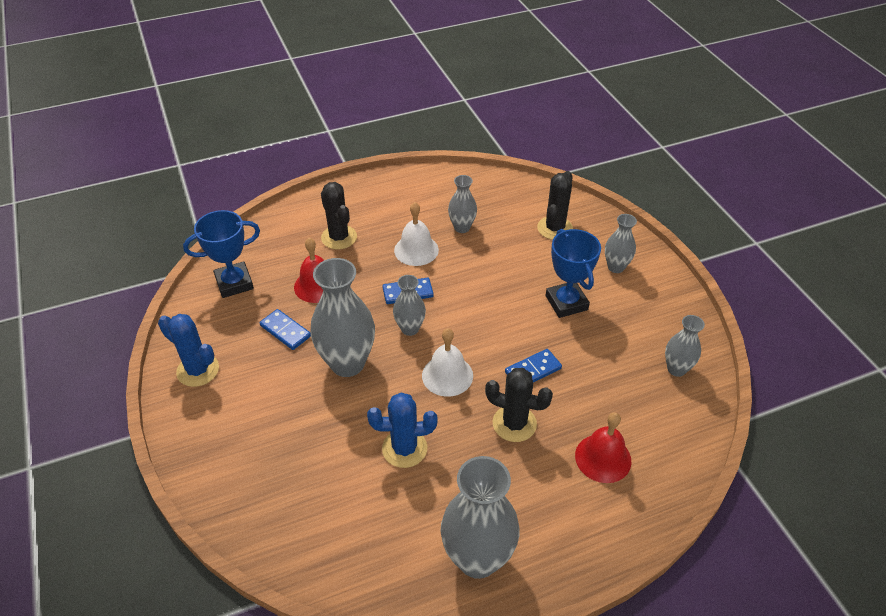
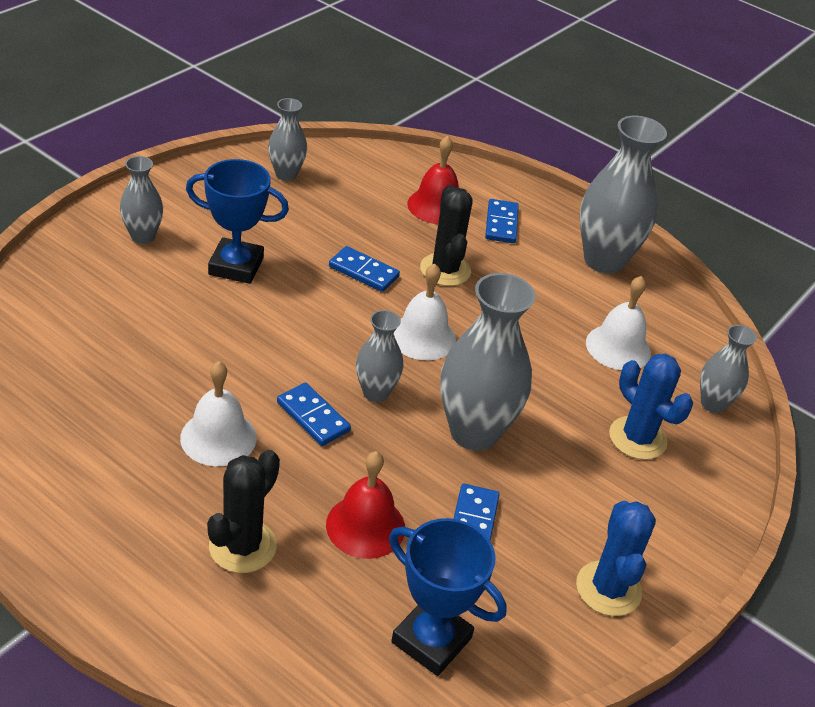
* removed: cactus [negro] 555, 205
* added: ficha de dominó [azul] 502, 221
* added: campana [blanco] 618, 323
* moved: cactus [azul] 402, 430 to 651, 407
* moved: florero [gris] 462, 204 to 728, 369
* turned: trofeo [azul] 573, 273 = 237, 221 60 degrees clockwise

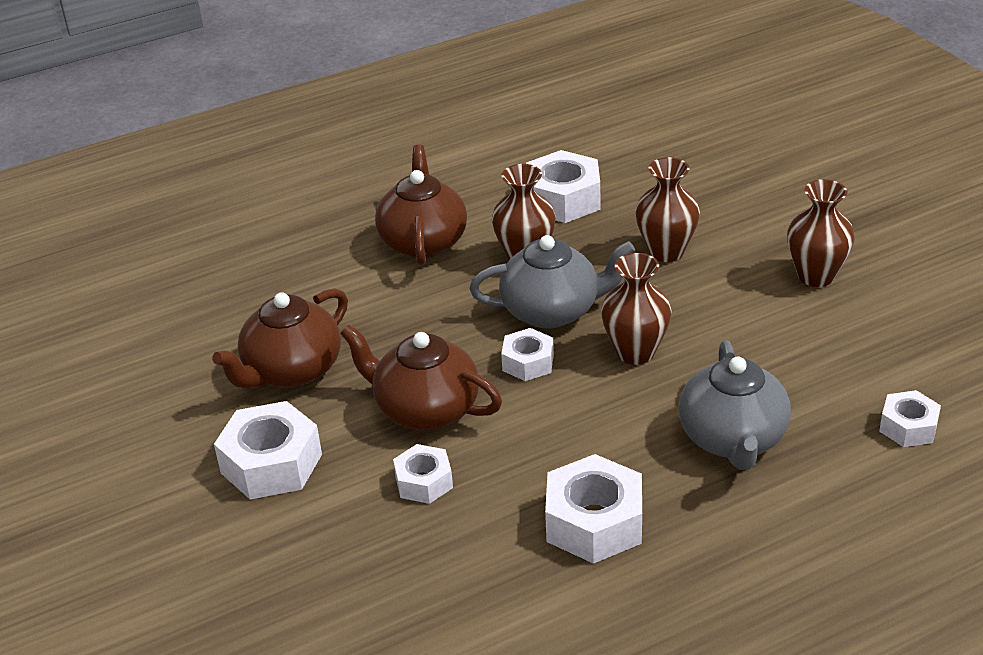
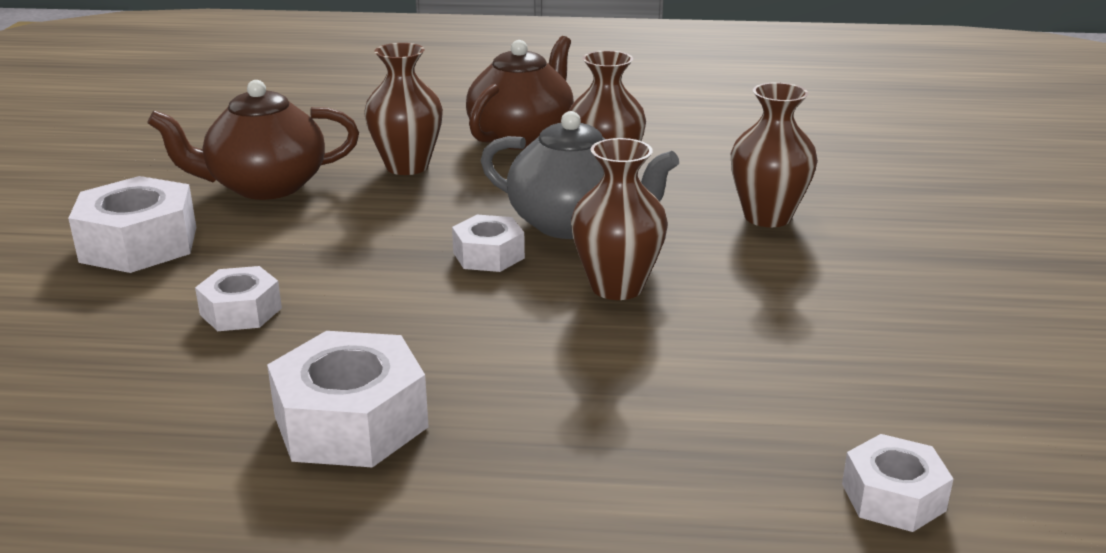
* removed: tetera [marrón] 421, 377
* removed: tuerca [blanco] 563, 186
* removed: tetera [gris] 735, 405
* moved: florero [marrón] 821, 233 to 403, 109

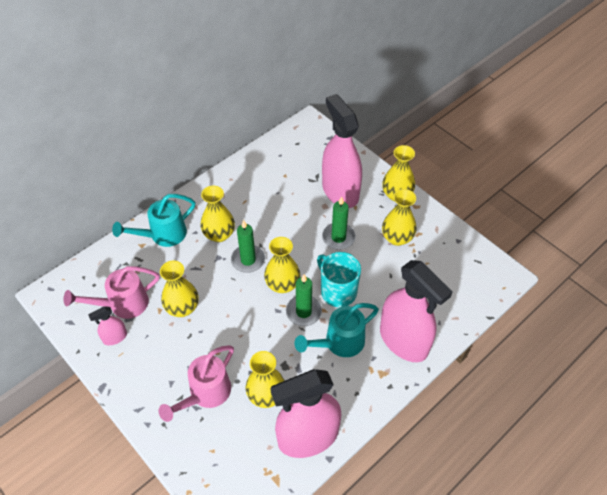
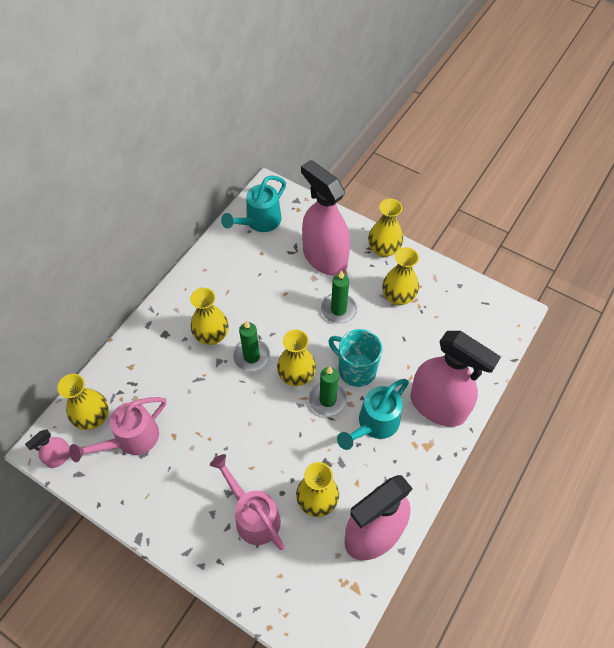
* moved: pulverizador [rosa] 108, 325 to 47, 449
* moved: regadera [turquesa] 153, 220 to 253, 203
* moved: florero [amarillo] 179, 289 to 83, 402
* turned: regadera [rosa] 196, 383 = 247, 502 120 degrees clockwise

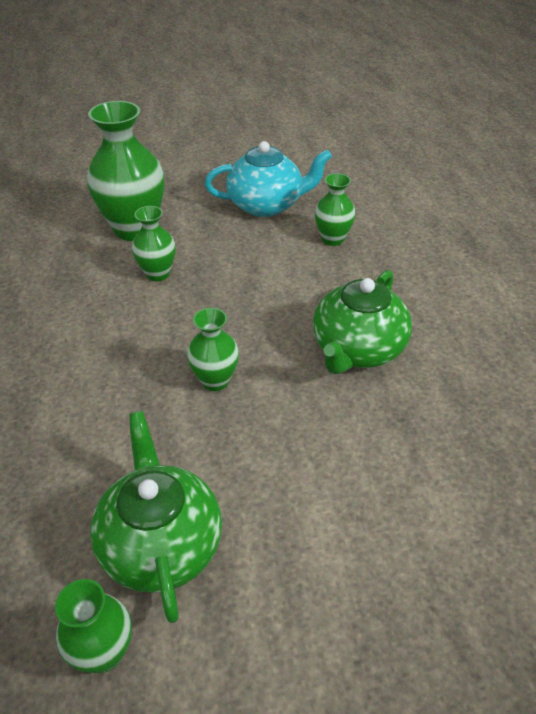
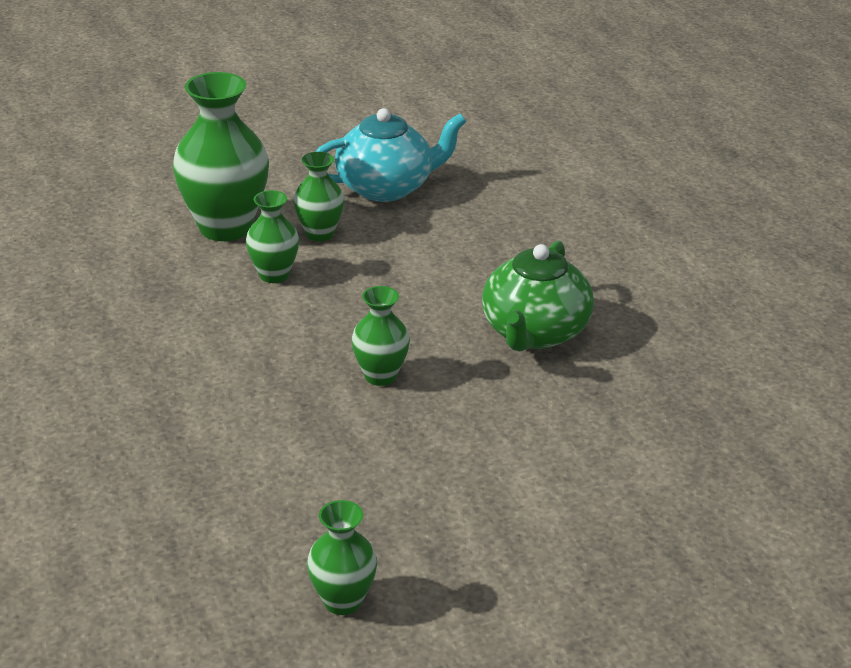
* removed: tetera [verde] 156, 517
* moved: florero [verde] 335, 209 to 318, 196

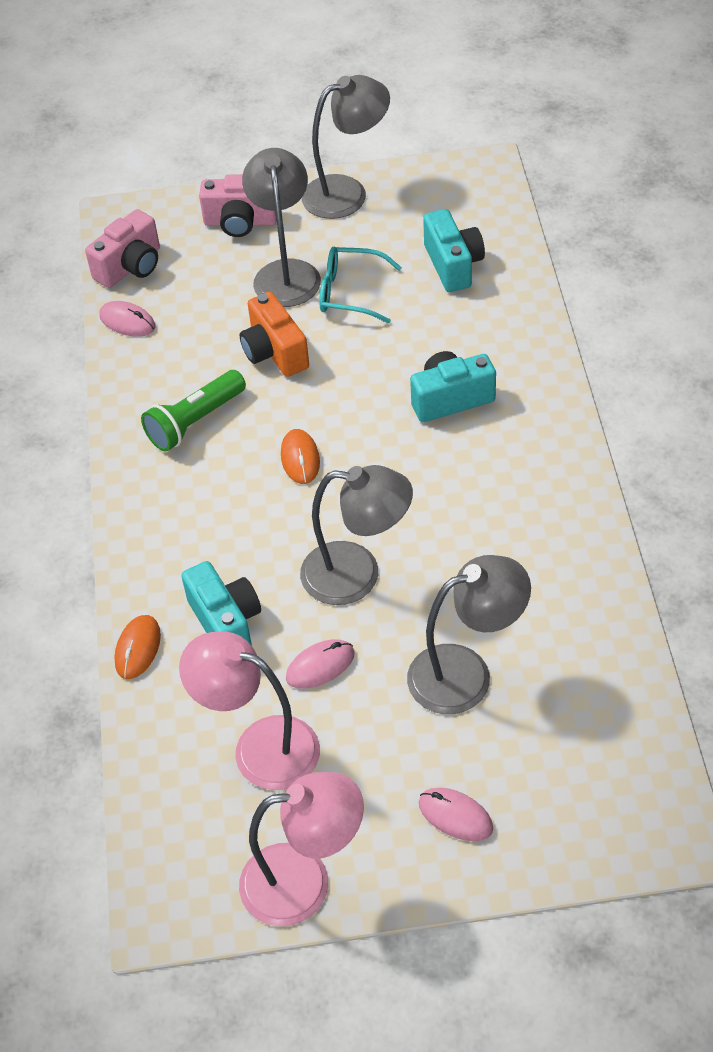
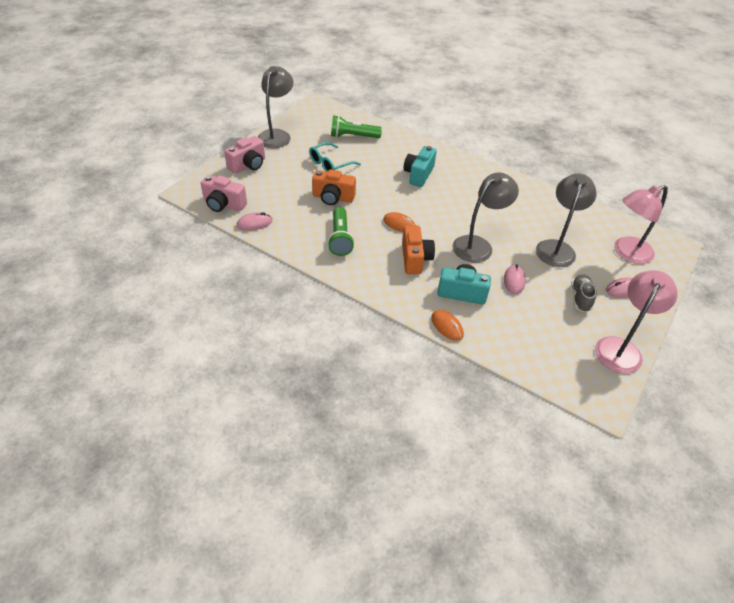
* removed: lámpara [gris] 281, 227
* added: cámara [naranja] 418, 249
* added: zapato [gris] 584, 293
* moved: lámpara [rosa] 249, 711 to 641, 224
* replaced: cámara [turquesa] 454, 250 to lámpara de mano [verde] 356, 126
* turned: cámara [rosa] 122, 248 = 224, 193 120 degrees clockwise

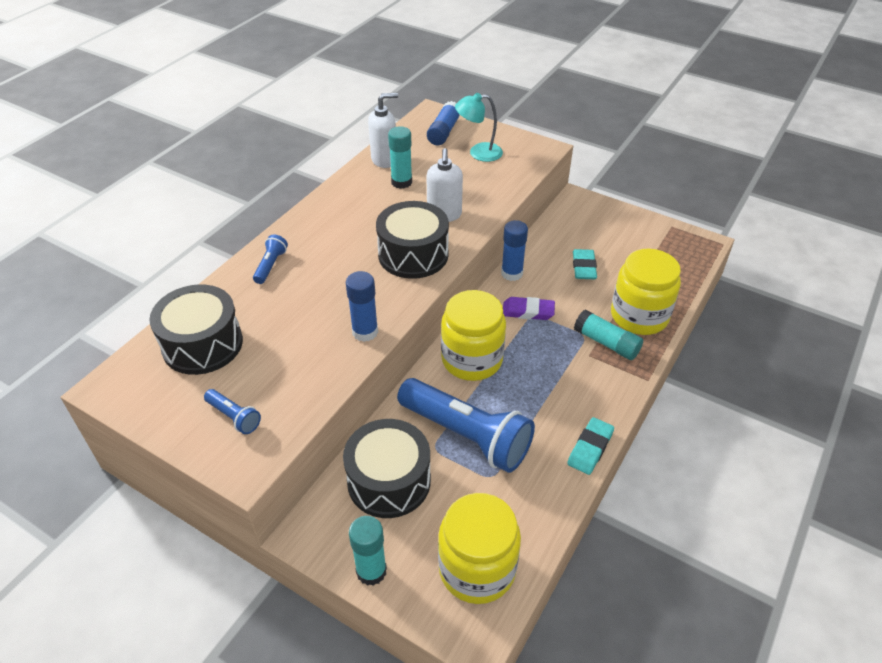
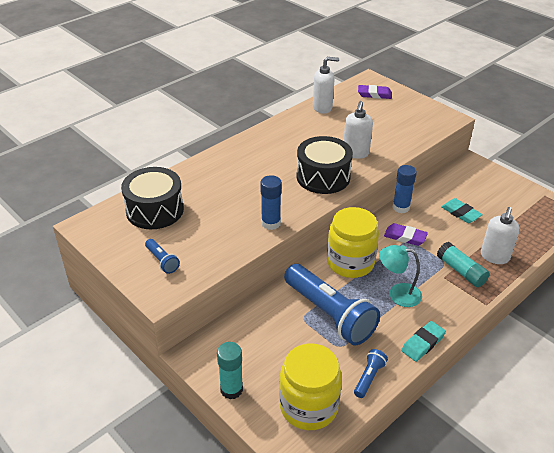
* removed: tambor [negro] 387, 468
* removed: barra de pegamento [turquesa] 400, 157
* moved: lámpara de mano [azul] 270, 259 to 371, 373
* moved: lámpara [turquesa] 479, 127 to 400, 276
* replaced: barra de pegamento [azul] 443, 123 to goma de borrar [morado] 375, 92
* replaced: tarro [amarillo] 646, 292 to dispensador de jabón [blanco] 500, 235
* turned: goma de borrar [turquesa] 585, 264 = 462, 210 60 degrees counterclockwise

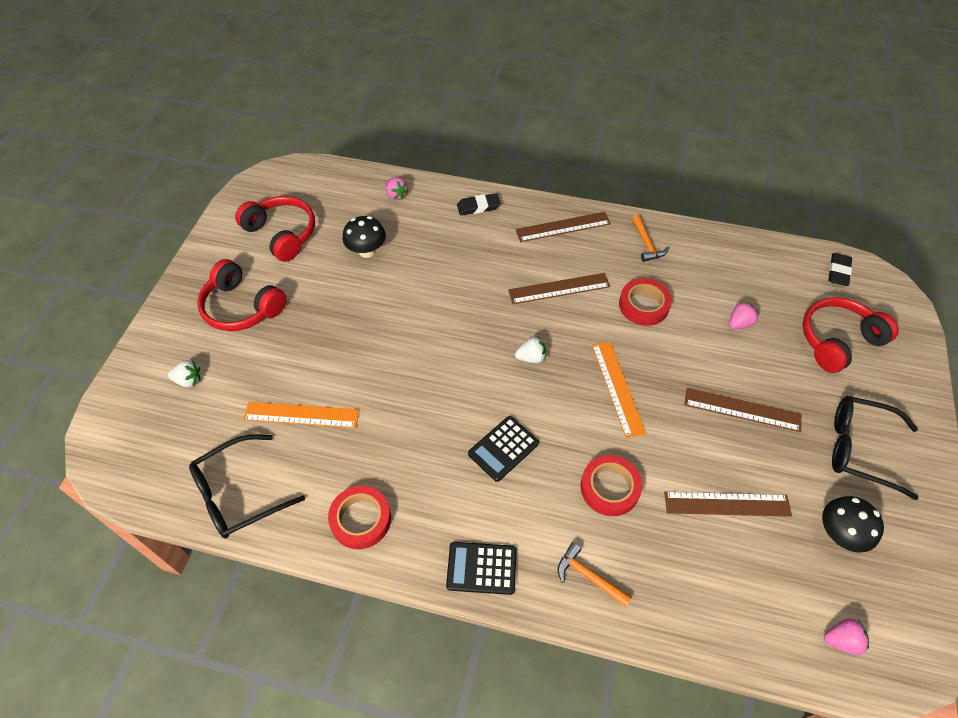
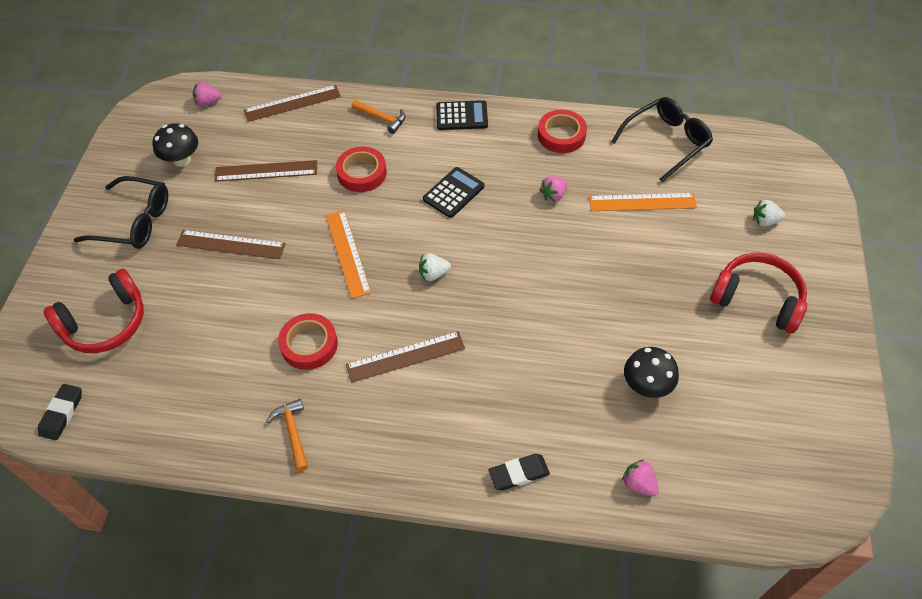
* removed: auriculares [rojo] 275, 229
* moved: regla [marrón] 563, 227 to 292, 103
* moved: fresa [rosa] 744, 315 to 554, 189

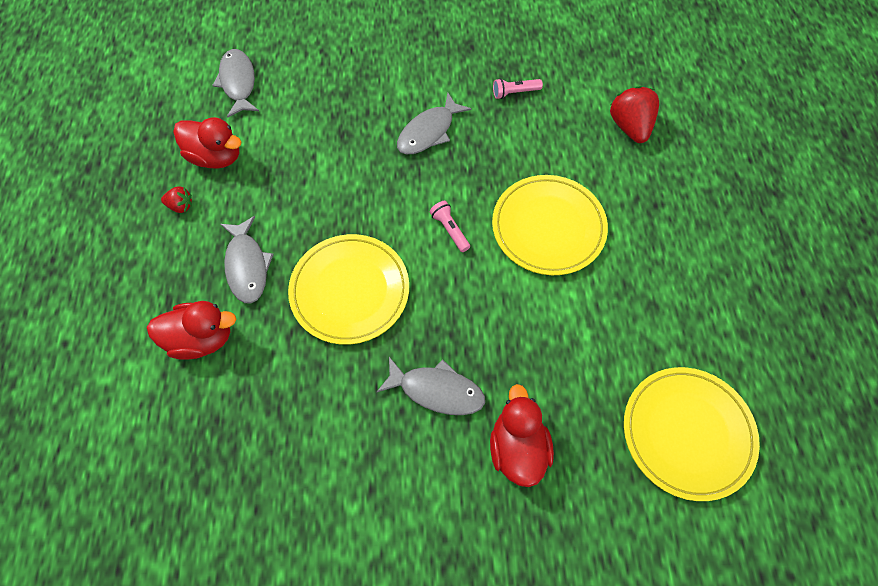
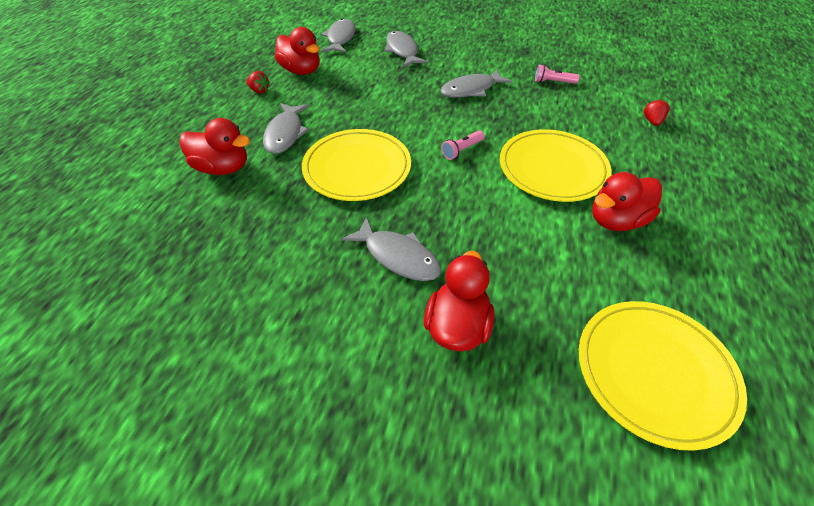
* added: pez [gris] 406, 49
* added: pato [rojo] 627, 201
* turned: lámpara de mano [rosa] 450, 226 = 463, 145 120 degrees counterclockwise
* resized: fresa [rojo] 634, 114 = 657, 112 x0.53

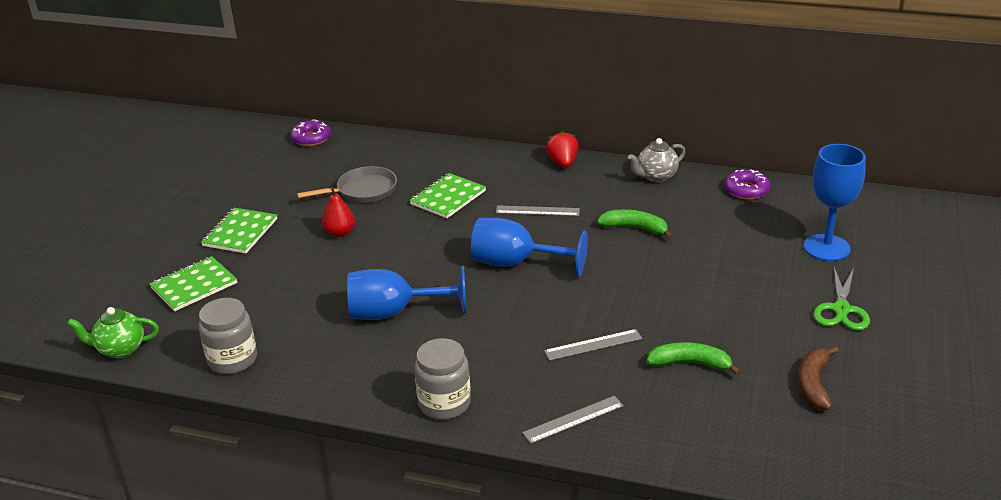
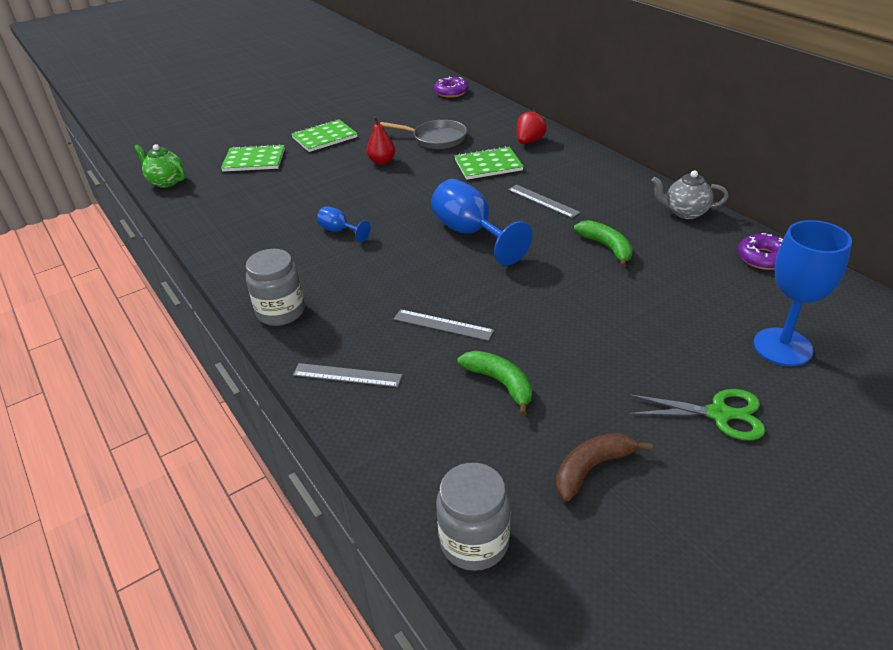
* moved: tarro [gris] 228, 336 to 473, 517
* moved: fresa [rojo] 562, 149 to 532, 126
* turned: tijeras [verde] 841, 299 = 697, 415 135 degrees counterclockwise
* resized: copa [azul] 406, 293 = 344, 224 x0.50

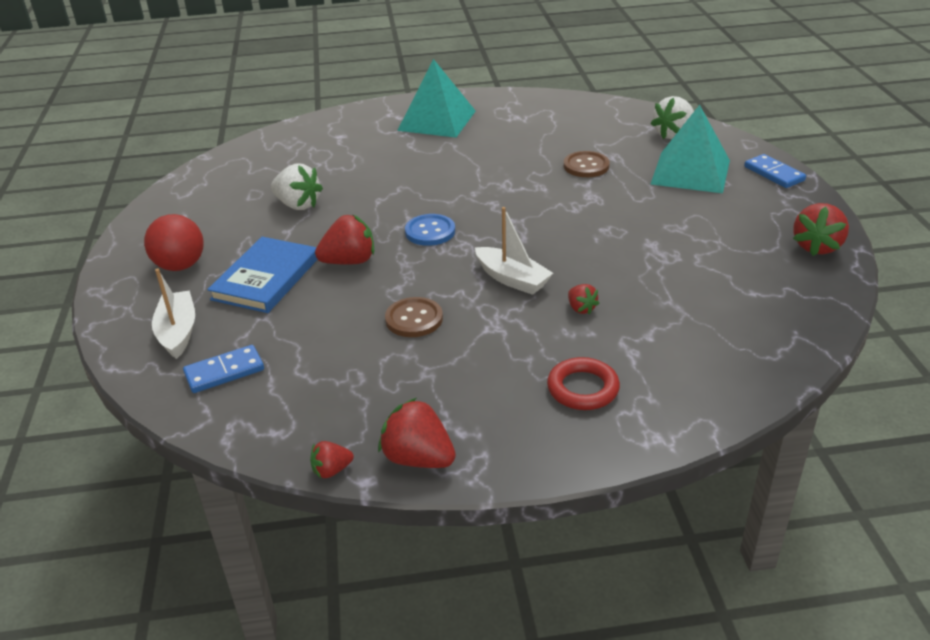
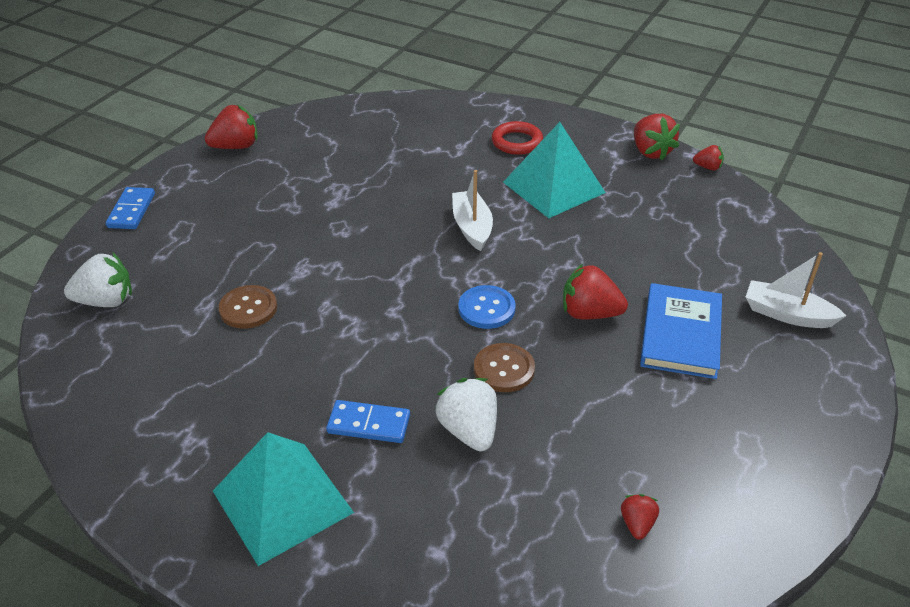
* removed: pelota [rojo] 174, 242
* moved: ficha de dominó [azul] 223, 369 to 368, 421
* moved: fresa [blanco] 297, 186 to 466, 414
* moved: botón [marrón] 414, 317 to 504, 367
* moved: fresa [rojo] 584, 299 to 640, 517
* moved: pirámide [turquesa] 690, 149 to 554, 170
* turned: barco [blanco] 173, 313 = 796, 290 90 degrees clockwise
* turned: libro [azul] 262, 275 = 681, 331 45 degrees counterclockwise

